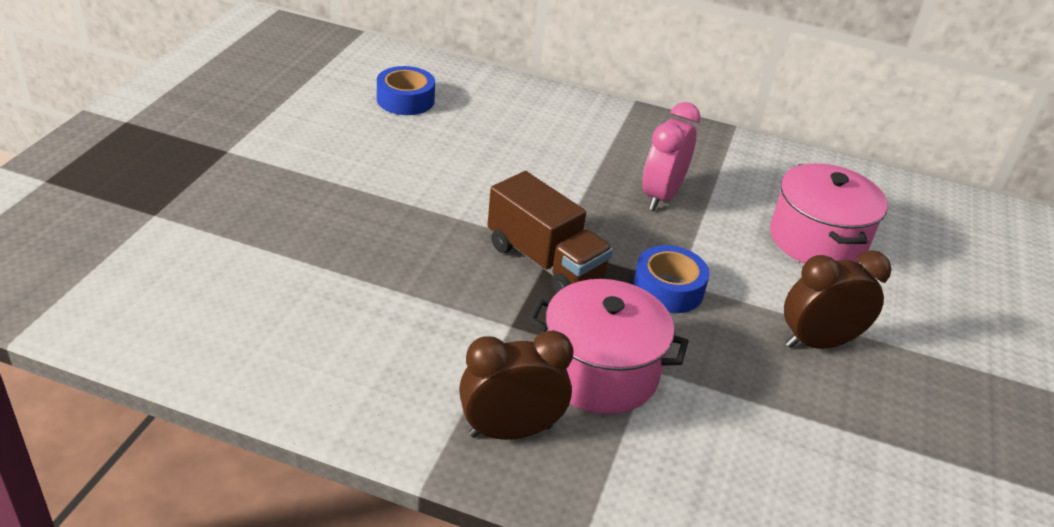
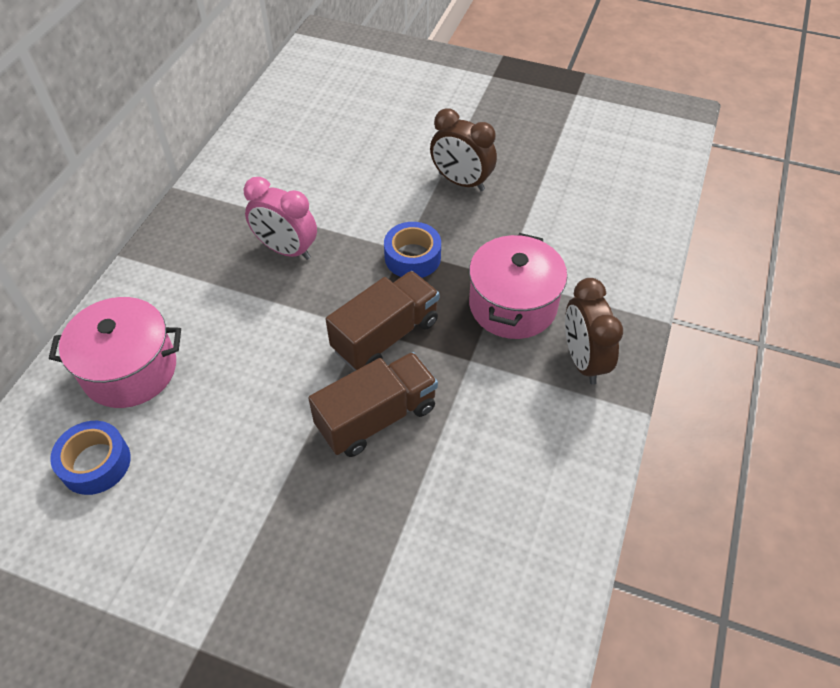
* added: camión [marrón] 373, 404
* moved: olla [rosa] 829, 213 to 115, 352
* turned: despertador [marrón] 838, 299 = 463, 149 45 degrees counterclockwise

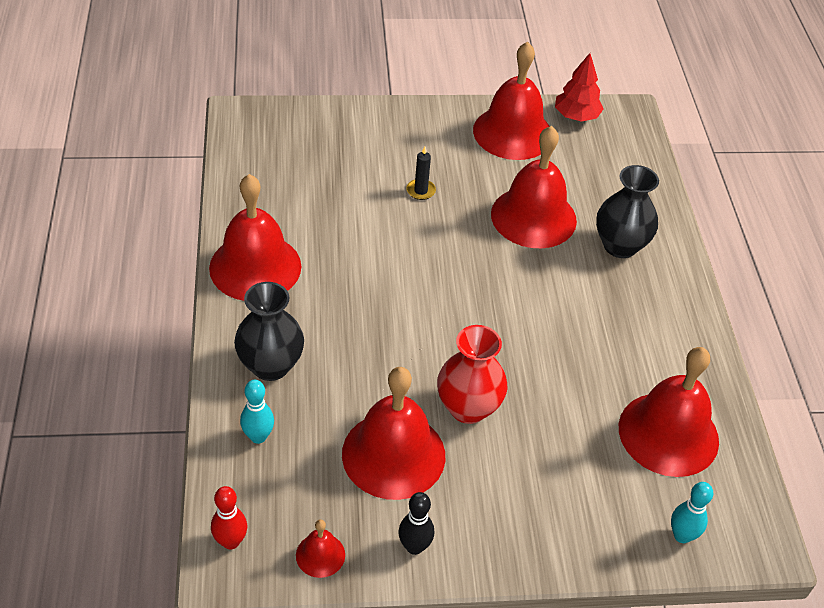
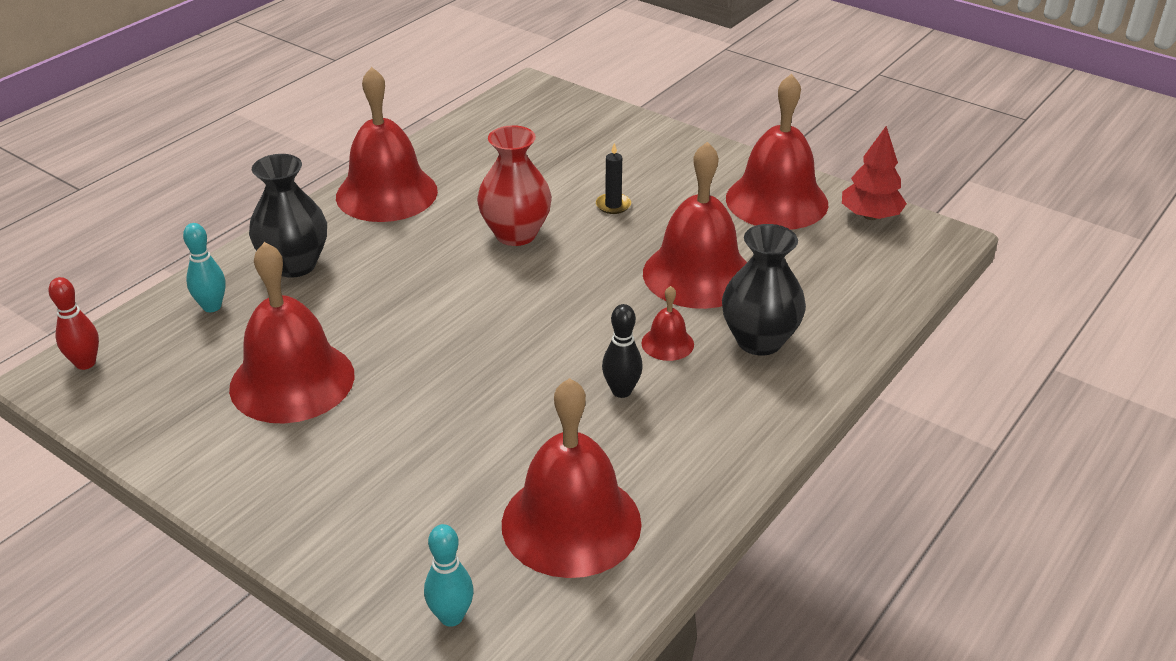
* moved: campana [rojo] 320, 548 to 668, 323
* moved: bolo [negro] 416, 523 to 622, 351
* moved: florero [rojo] 472, 374 to 514, 185

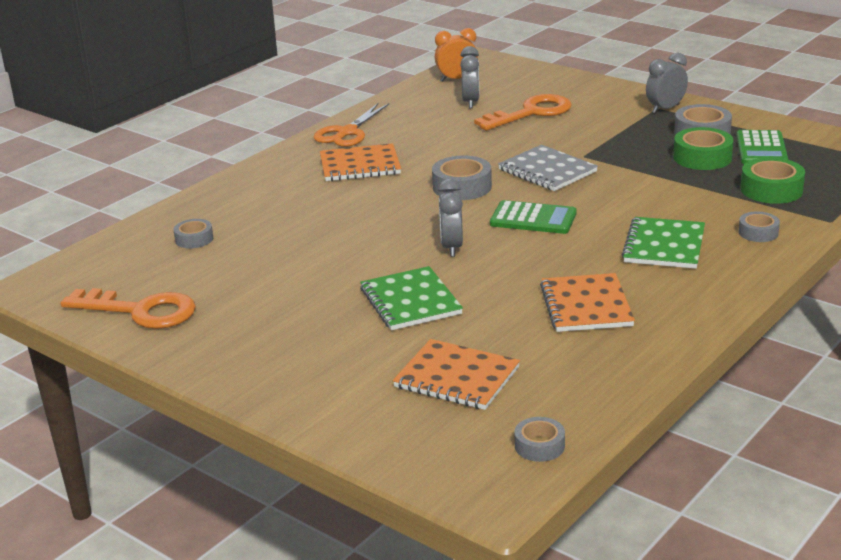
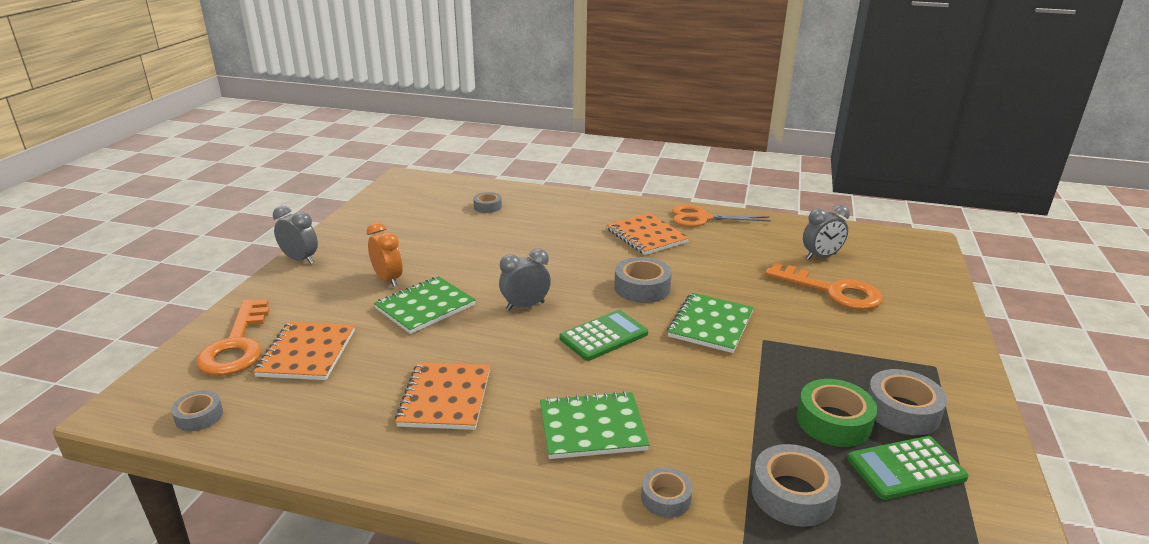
* moved: llave [naranja] 128, 308 to 233, 337
* moved: despertador [naranja] 456, 54 to 385, 254
* moved: despertador [gris] 667, 83 to 295, 235
* recoloured: cuaderno [gris] 548, 168 to cuaderno [verde] 710, 323
* recoloured: cinta adhesiva [verde] 772, 180 to cinta adhesiva [gris] 796, 485
* turned: calculadora [verde] 533, 217 = 604, 335 120 degrees counterclockwise
* turned: cuaderno [naranja] 587, 302 = 442, 396 60 degrees counterclockwise

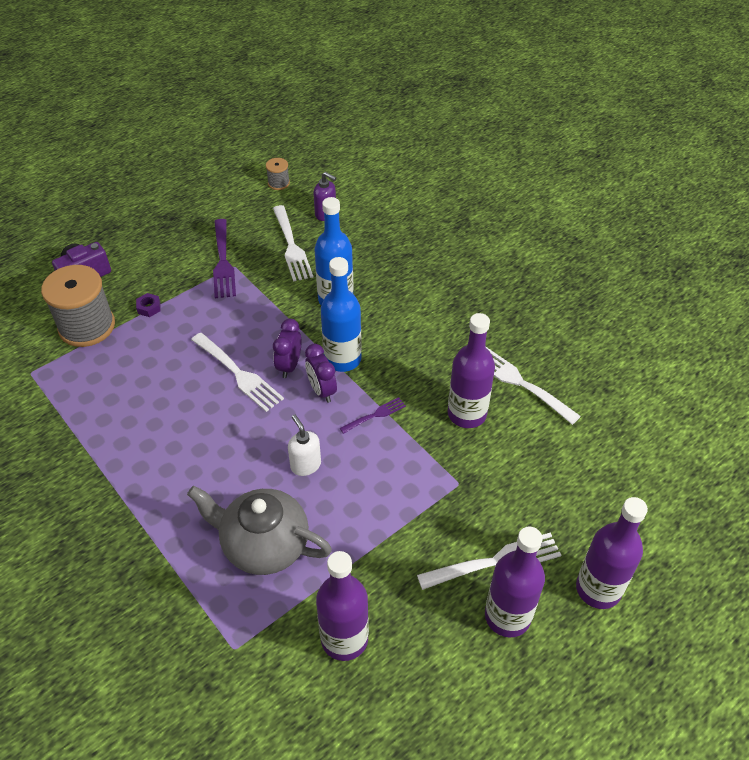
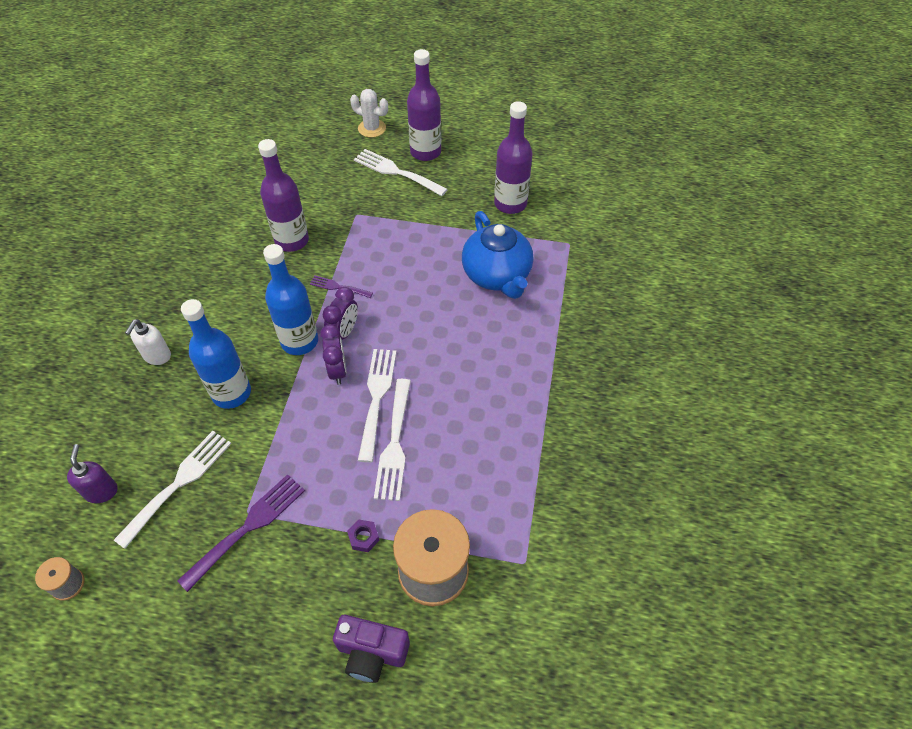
* moved: dispensador de jabón [blanco] 304, 445 to 148, 342
* moved: tenedor [blanco] 533, 385 to 392, 440
* replaced: botella [morado] 612, 553 to cactus [blanco] 369, 113
* recoloured: tetera [gris] 259, 530 to tetera [azul] 497, 255
* turned: despertador [morado] 287, 348 = 333, 354 75 degrees counterclockwise

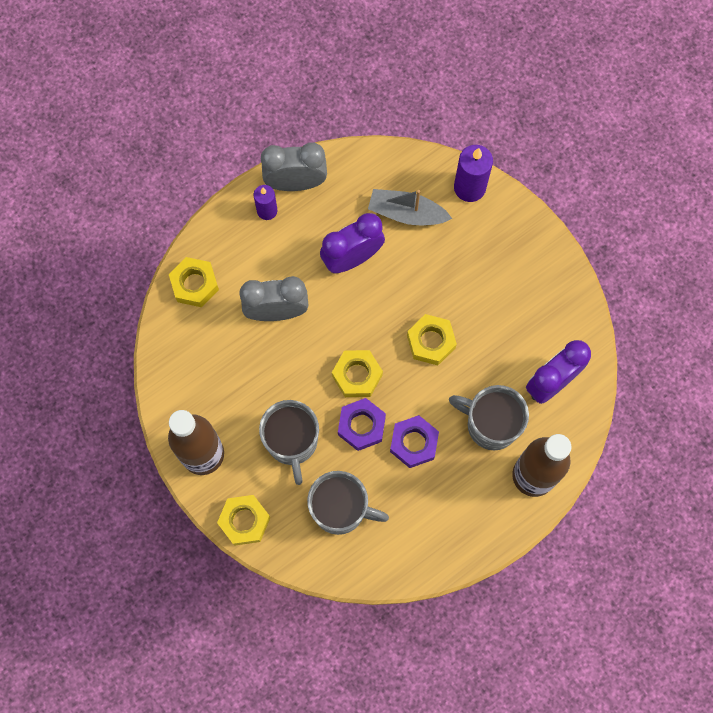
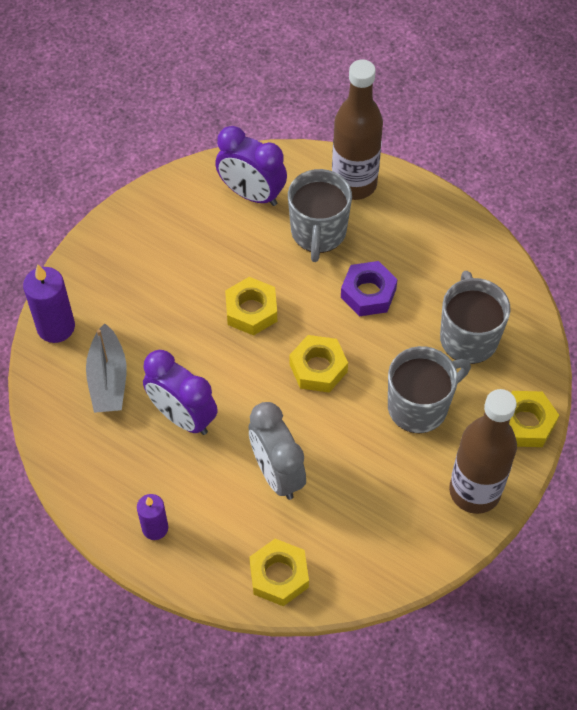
* removed: despertador [gris] 294, 166
* removed: tuerca [morado] 362, 424

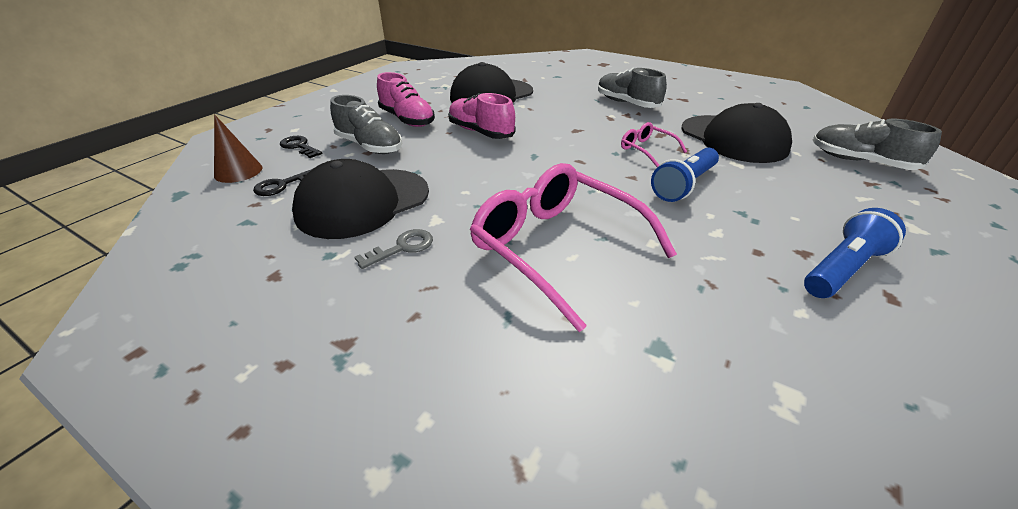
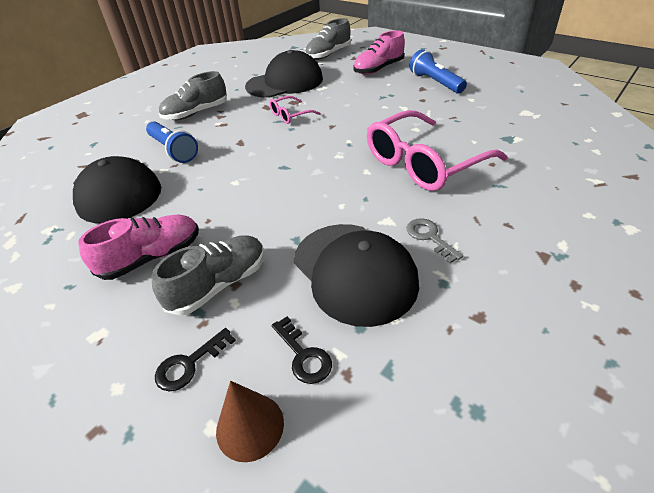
* moved: zapato [rosa] 481, 116 to 379, 52
* moved: lámpara de mano [azul] 685, 175 to 172, 142

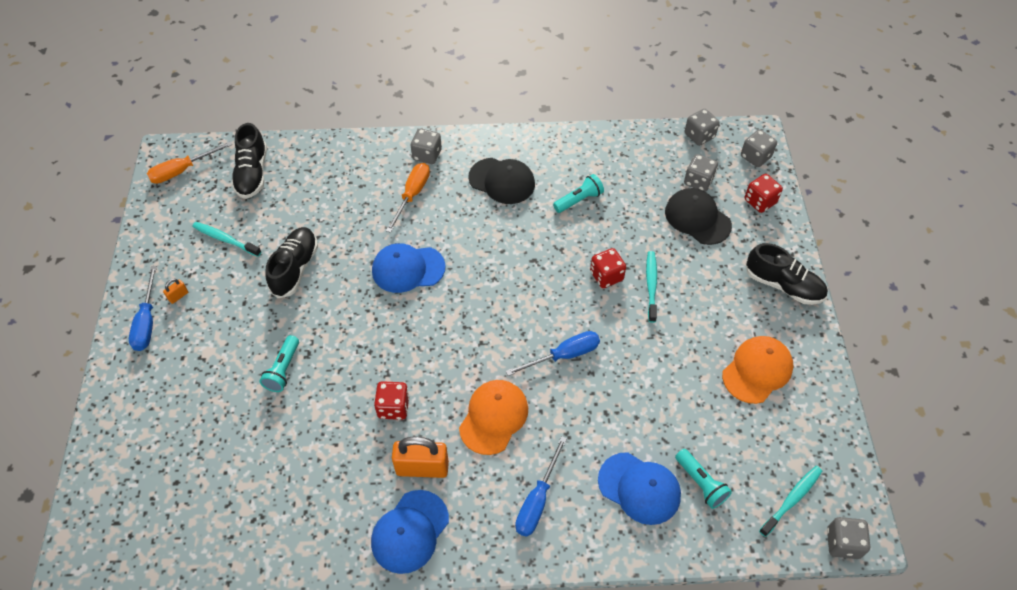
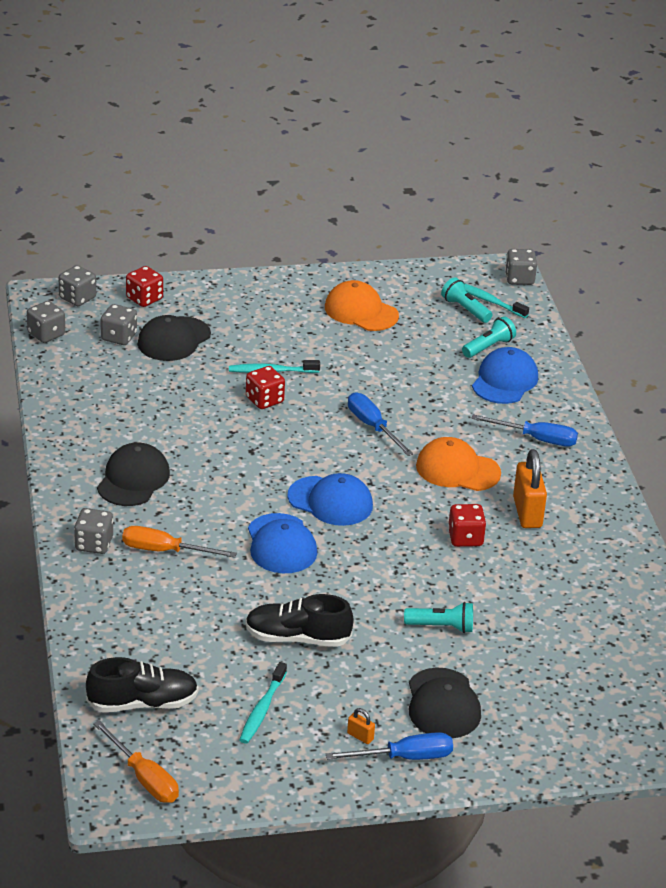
* removed: zapato [negro] 786, 274
* added: gorra [negro] 445, 702
* moved: gorra [azul] 410, 532 to 330, 499
* moved: lámpara de mano [turquesa] 578, 193 to 466, 300

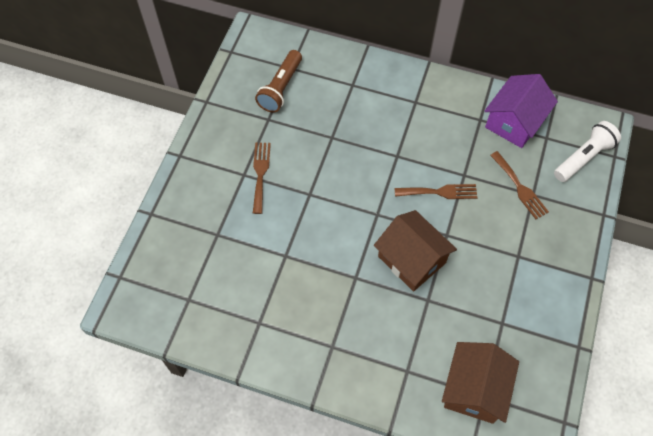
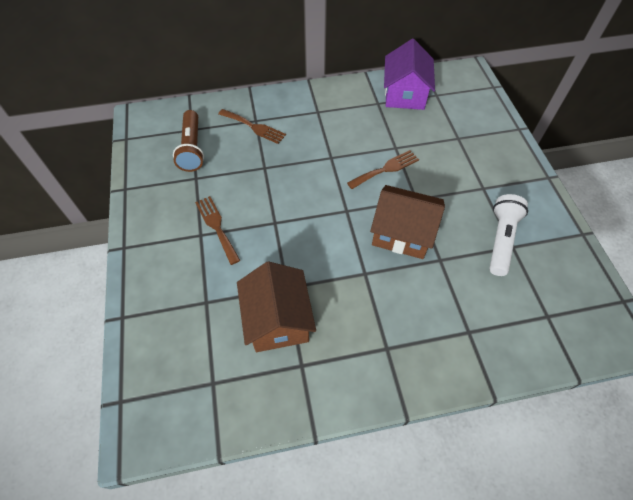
* moved: casa [marrón] 480, 383 to 276, 306
* moved: tenedor [marrón] 519, 185 to 252, 126
* moved: lámpara de mano [blanco] 587, 151 to 508, 235

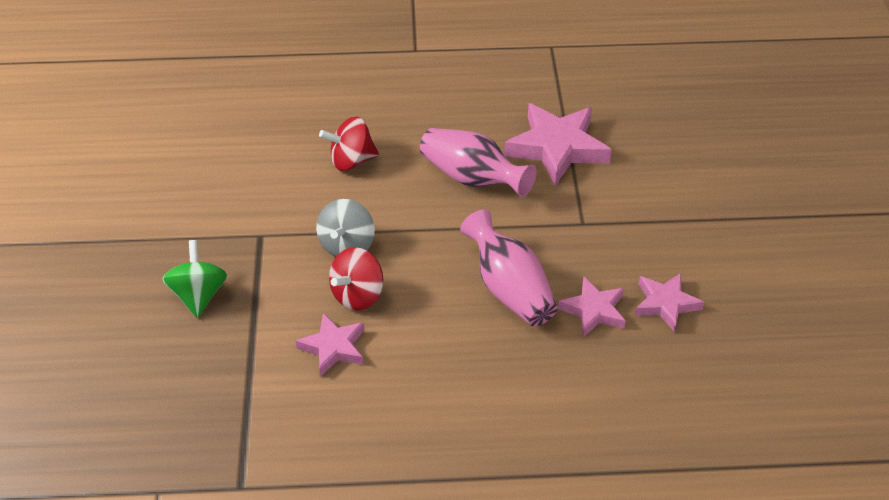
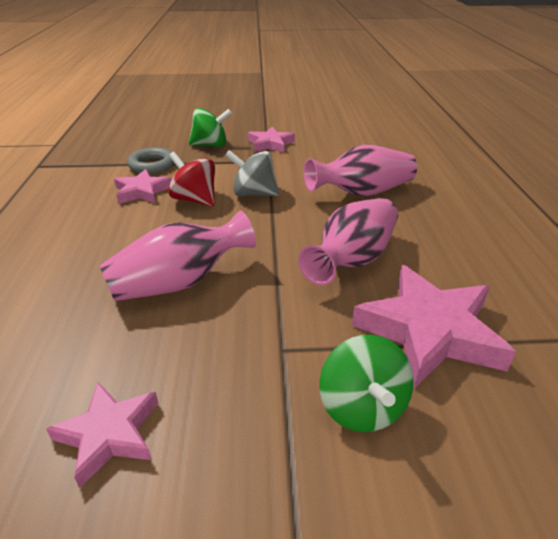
* added: anillo [gris] 151, 160
* added: peonza [verde] 366, 383
* moved: estrella [rosa] 592, 307 to 271, 139
* replaced: peonza [rojo] 349, 143 to florero [rosa] 360, 170

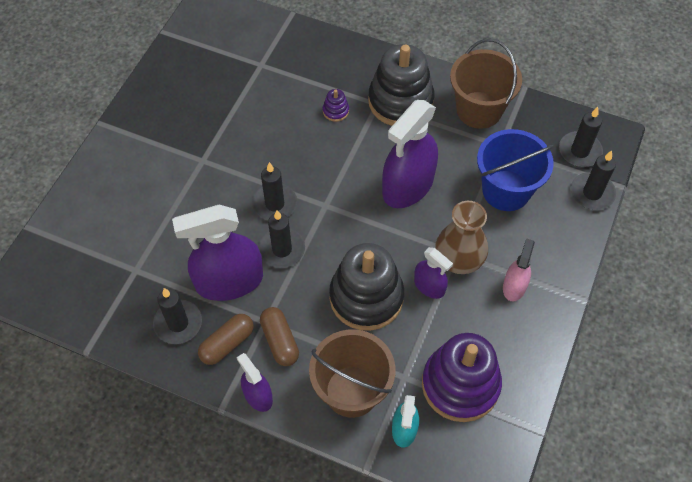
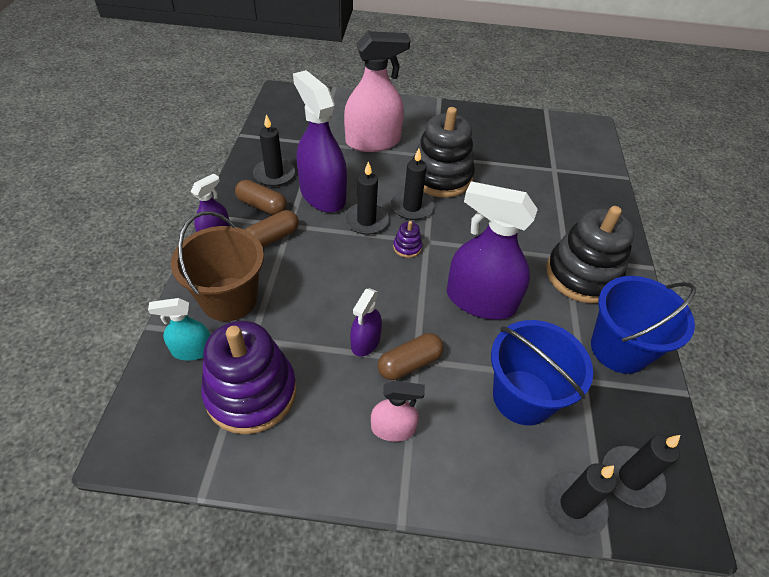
* added: pulverizador [rosa] 377, 91
* moved: juguete apilable [morado] 336, 105 to 407, 239
* moved: juguete apilable [negro] 366, 287 to 443, 152
* replaced: florero [marrón] 461, 237 to cápsula [marrón] 411, 356
* recoloured: balde [marrón] 486, 84 to balde [azul] 643, 325

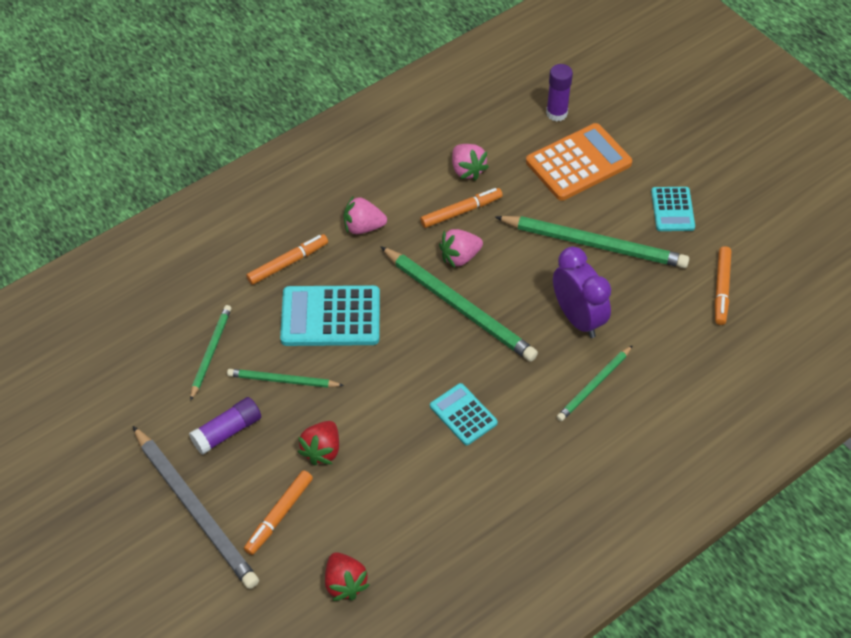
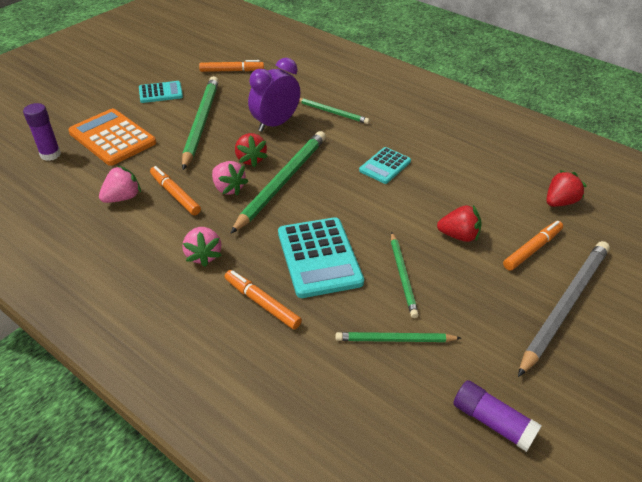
* added: fresa [rojo] 251, 150
* moved: barra de pegamento [morado] 225, 426 to 497, 416
* turned: rotulador [naranja] 278, 512 = 533, 246 60 degrees counterclockwise

